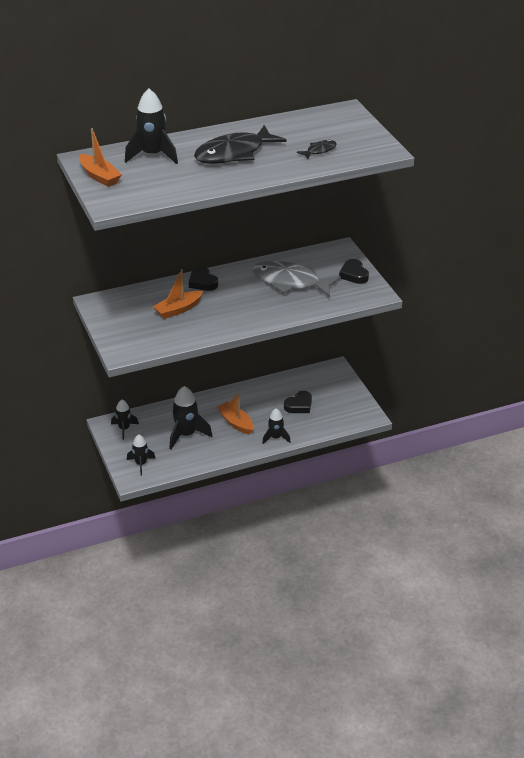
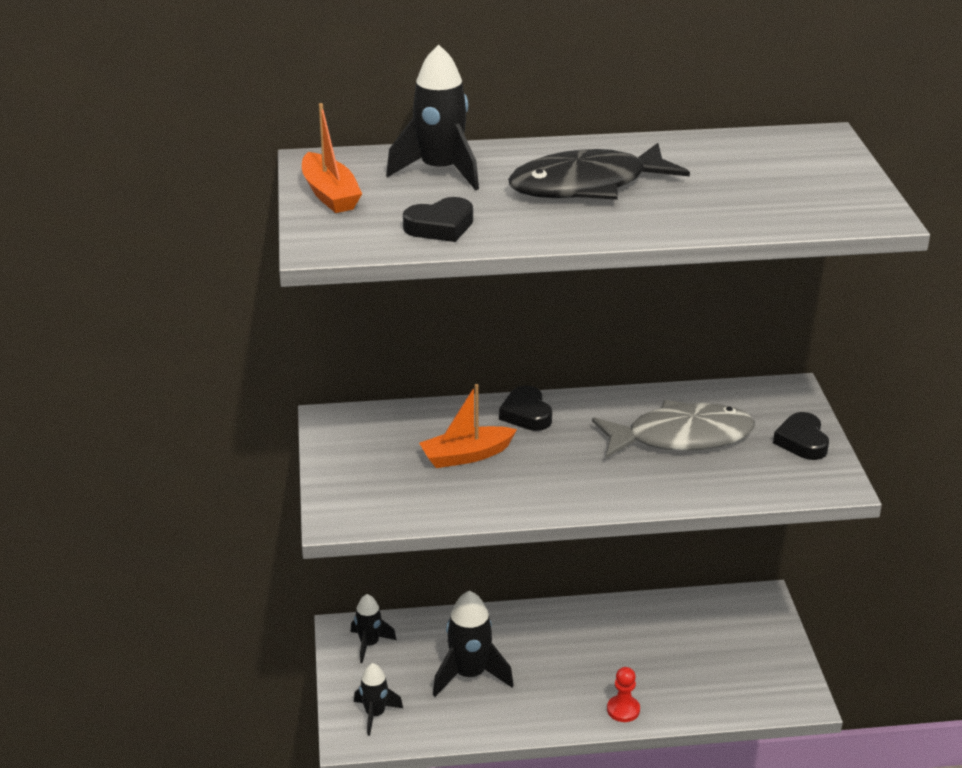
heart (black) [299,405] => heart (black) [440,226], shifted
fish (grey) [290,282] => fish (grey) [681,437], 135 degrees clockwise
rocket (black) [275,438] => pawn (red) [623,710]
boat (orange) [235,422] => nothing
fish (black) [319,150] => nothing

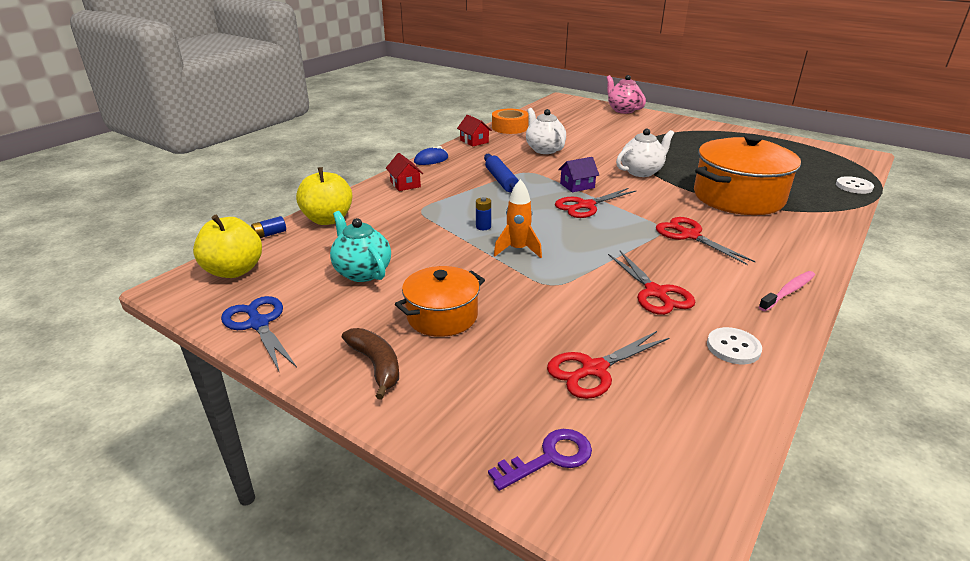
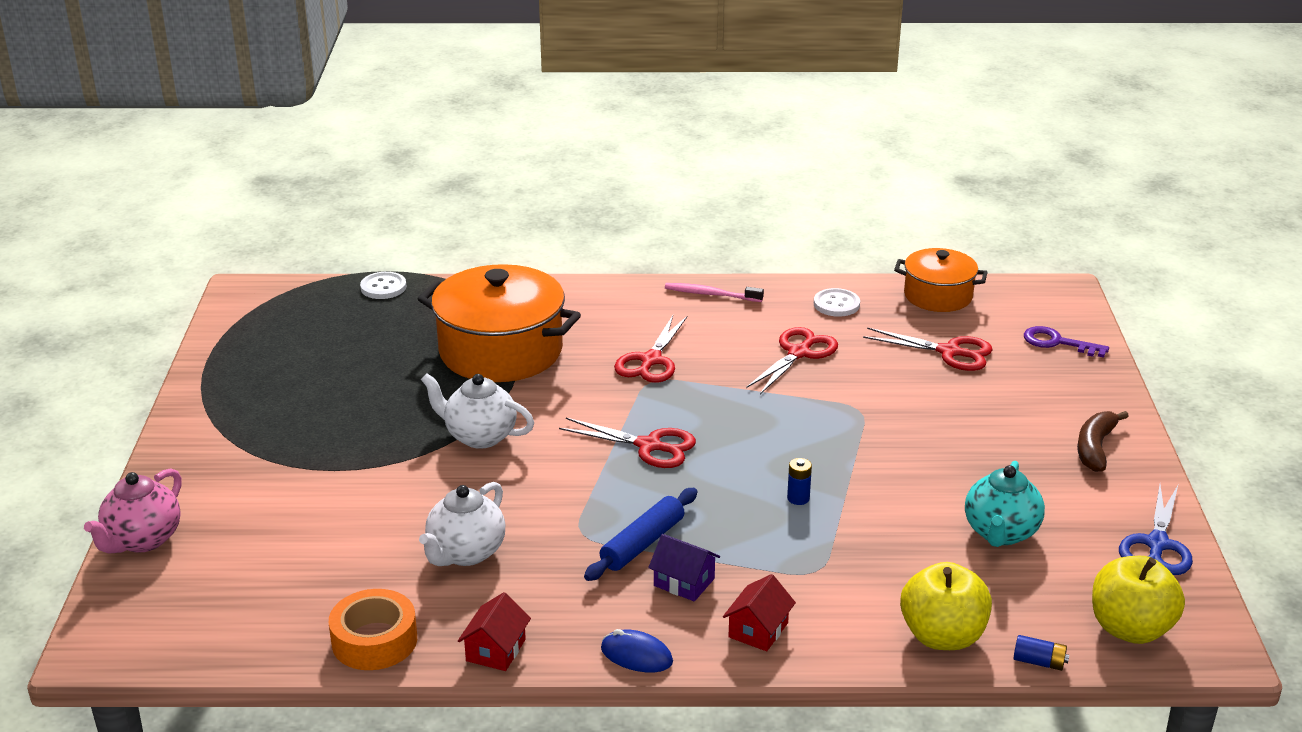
house (purple) [577,186] => house (purple) [684,582], shifted
pot (orange) [442,316] => pot (orange) [938,296], shifted
rocket (orange) [518,250] => nothing

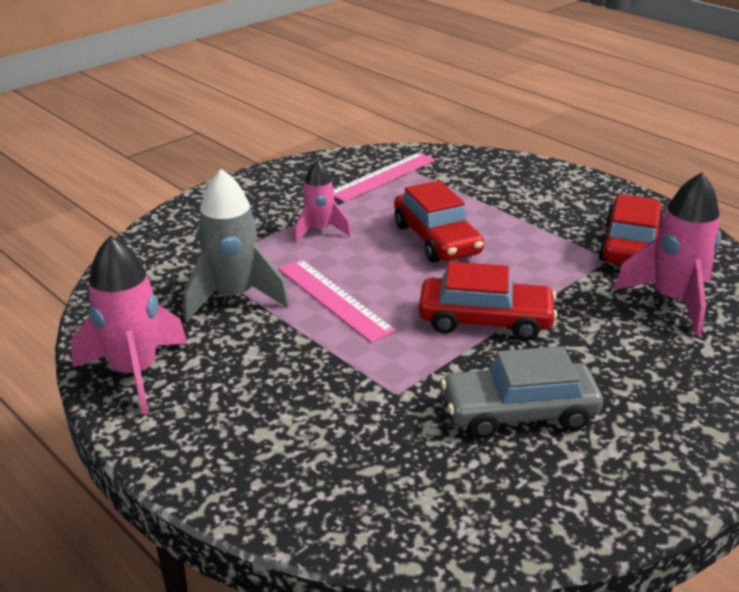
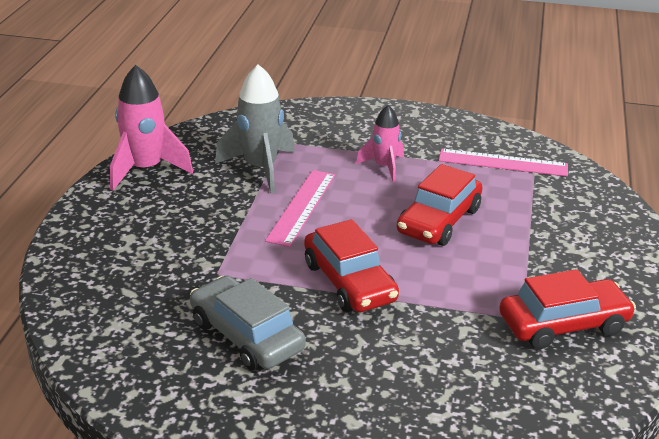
rocket (pink) [673,301] => nothing

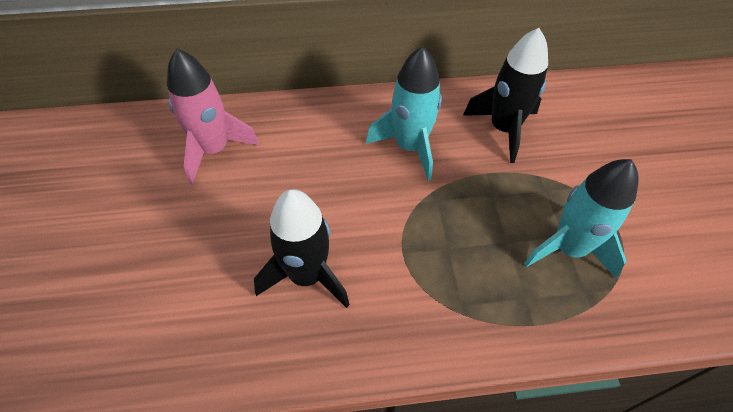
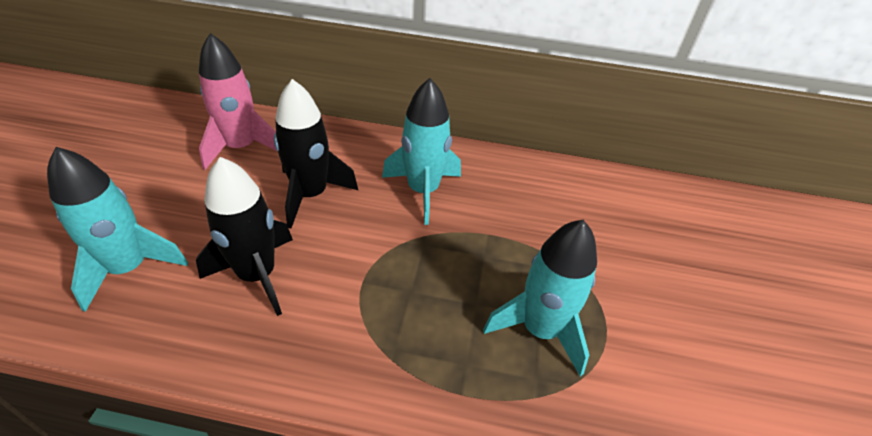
nothing => rocket (turquoise) [129,268]
rocket (black) [503,129] => rocket (black) [311,195], shifted

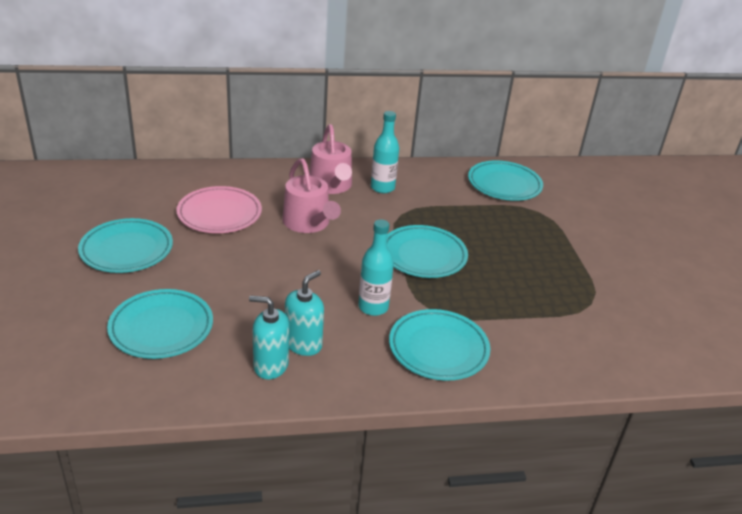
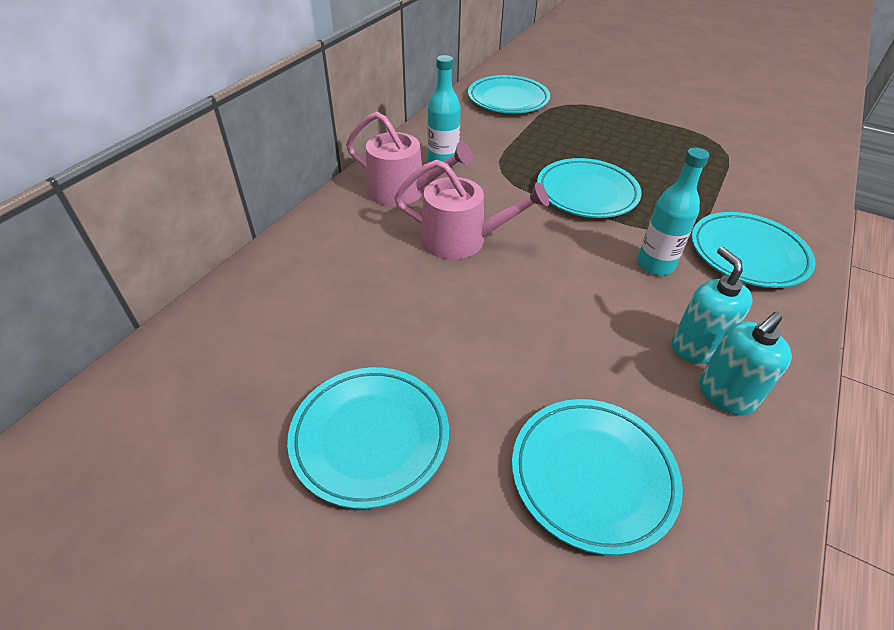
plate (pink) [219,214] => nothing

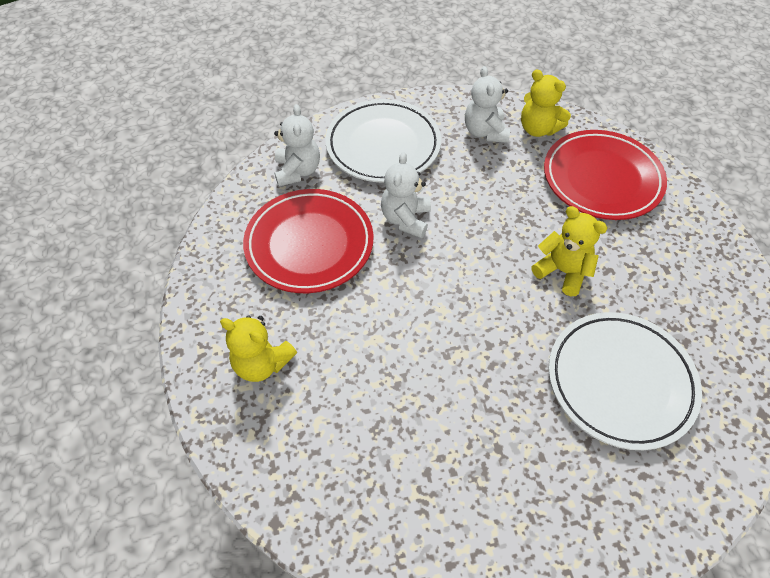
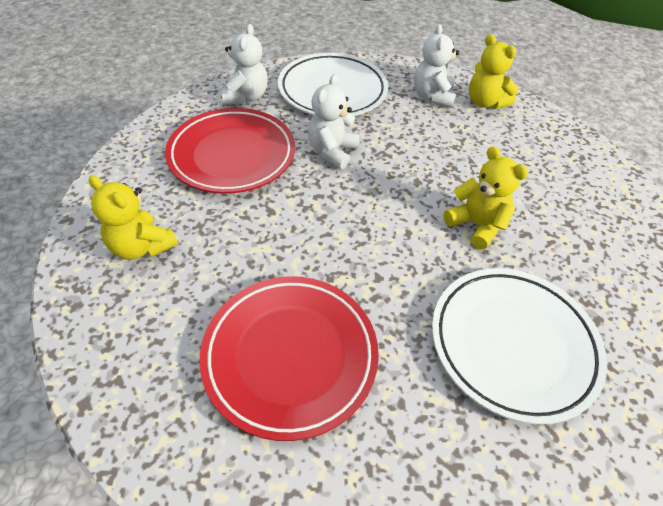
plate (red) [602,179] => plate (red) [290,356], shifted

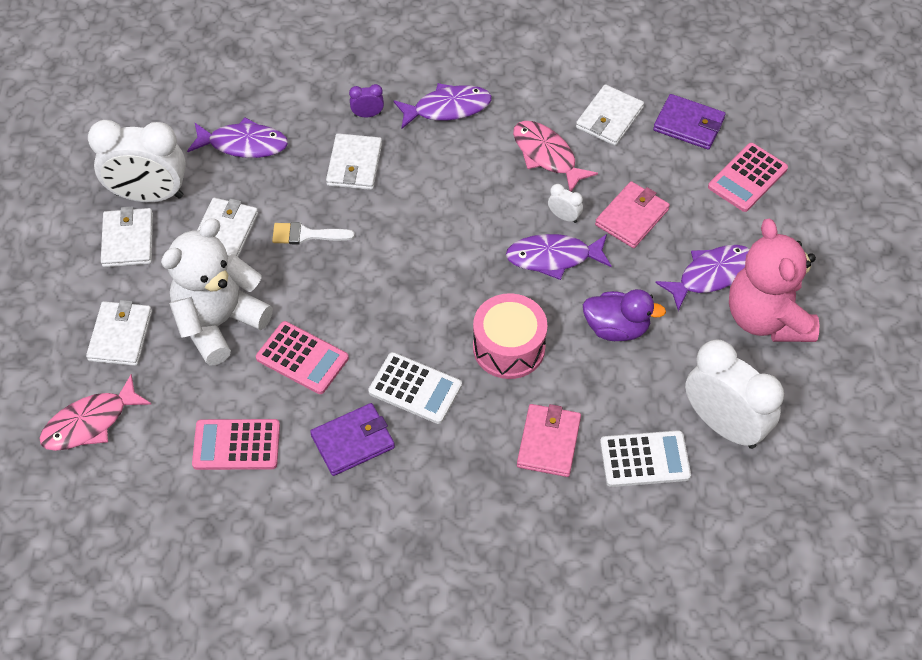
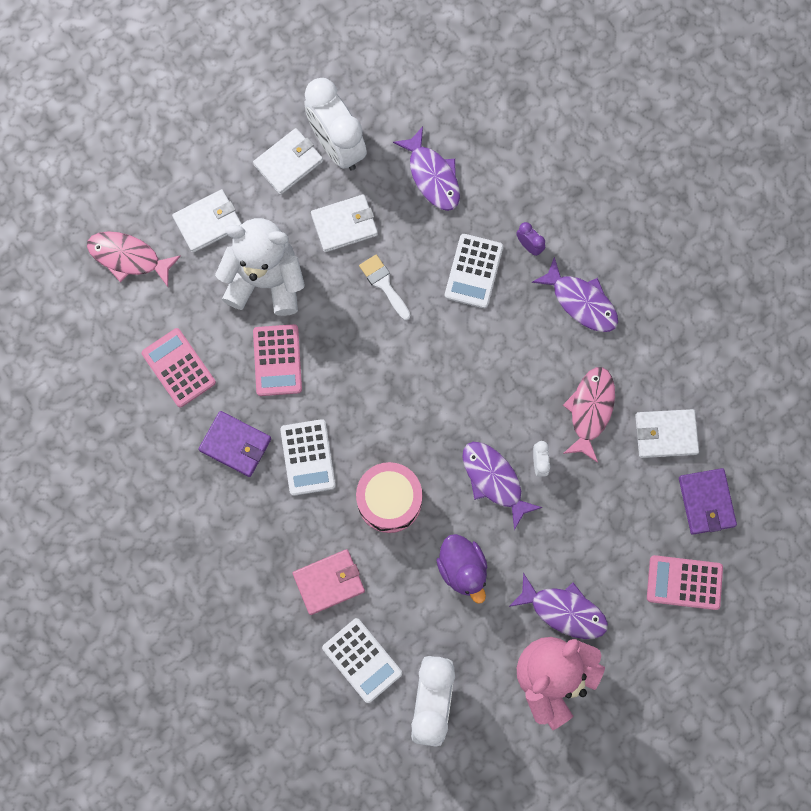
wallet (white) [354,164] => calculator (white) [473,271]
wallet (pink) [632,217] => nothing

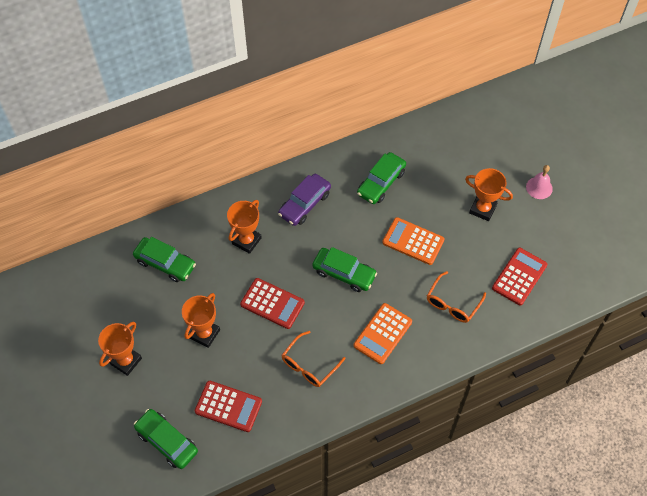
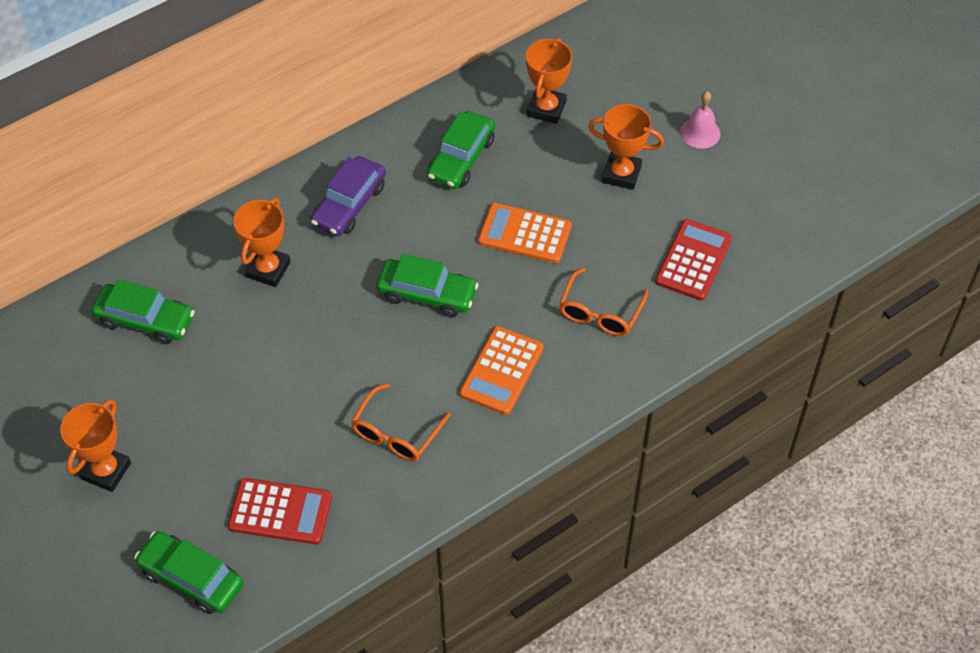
trophy (orange) [204,334] => trophy (orange) [546,109], shifted
calculator (red) [272,303] => nothing

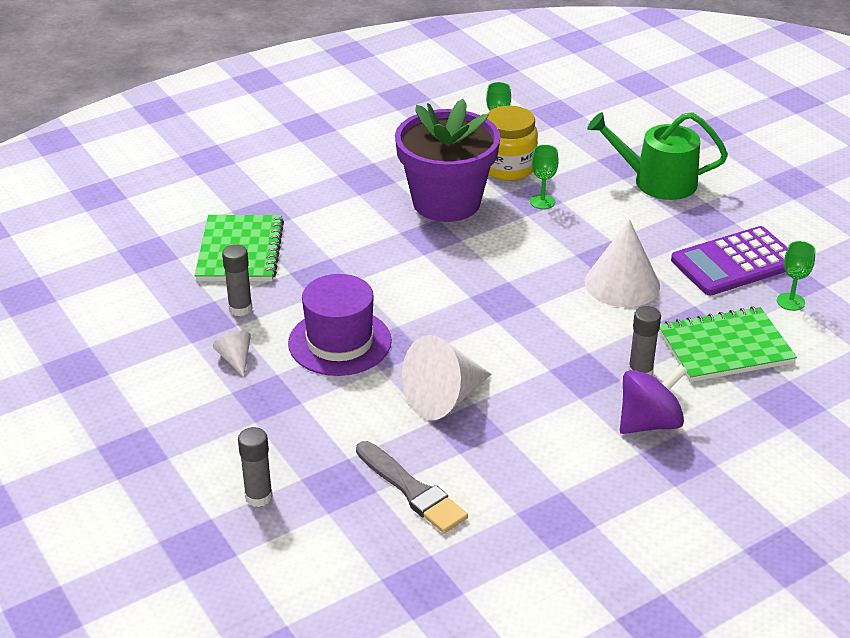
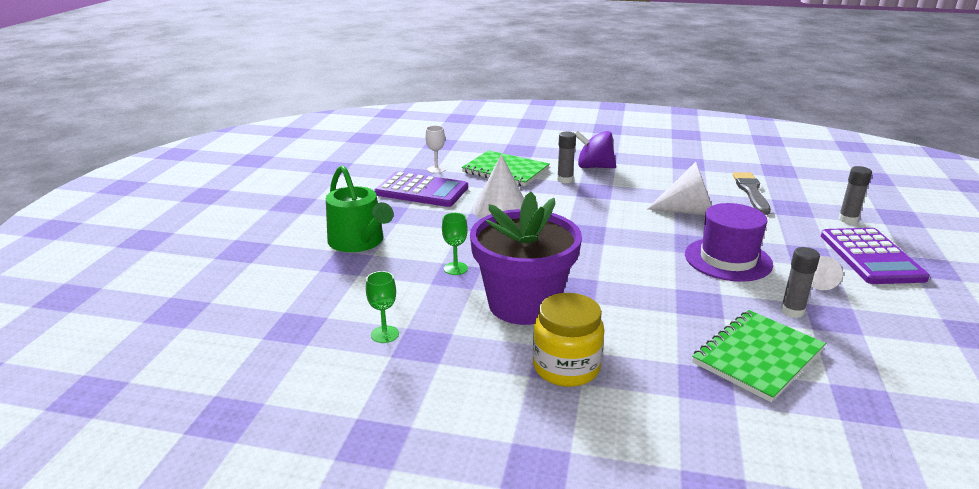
goblet (green) [790,302] => goblet (white) [436,169]
jar (yellow) [508,167] => jar (yellow) [566,367], shifted
nothing => calculator (purple) [871,257]

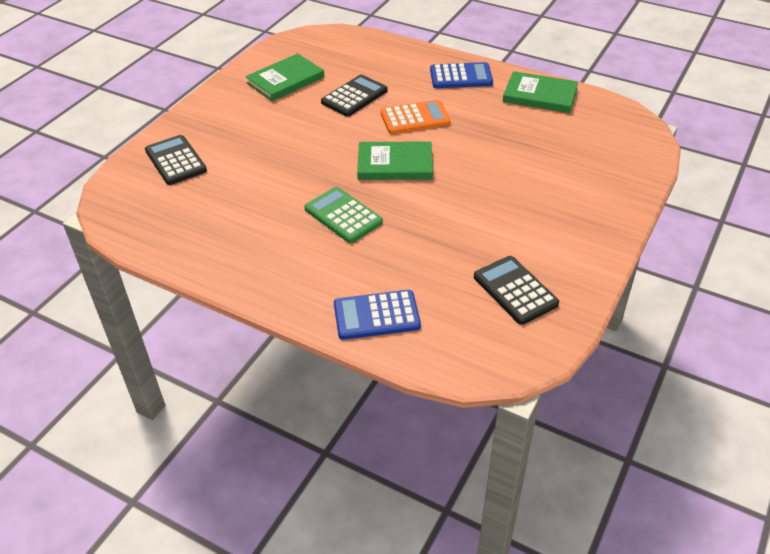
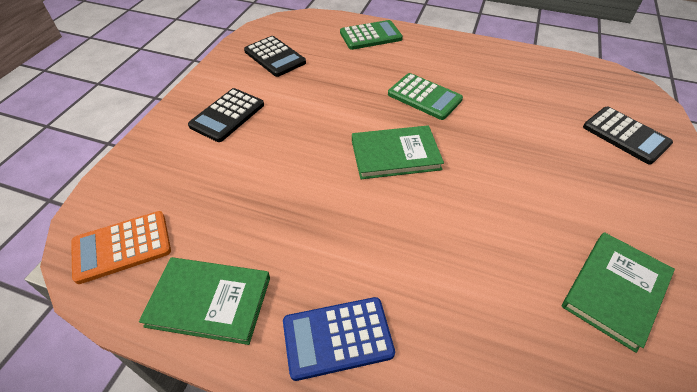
calculator (orange) [415,118] => calculator (orange) [122,247], shifted
calculator (black) [354,96] => calculator (black) [227,115], shifted
calculator (blue) [376,315] => calculator (green) [370,36]

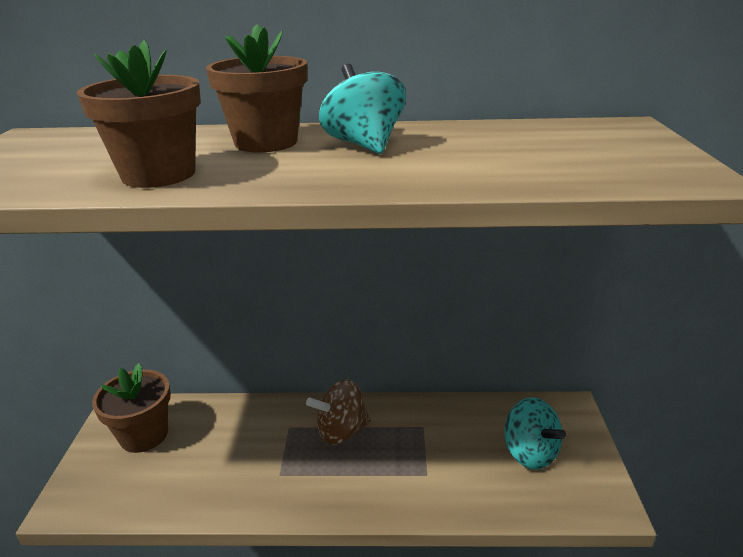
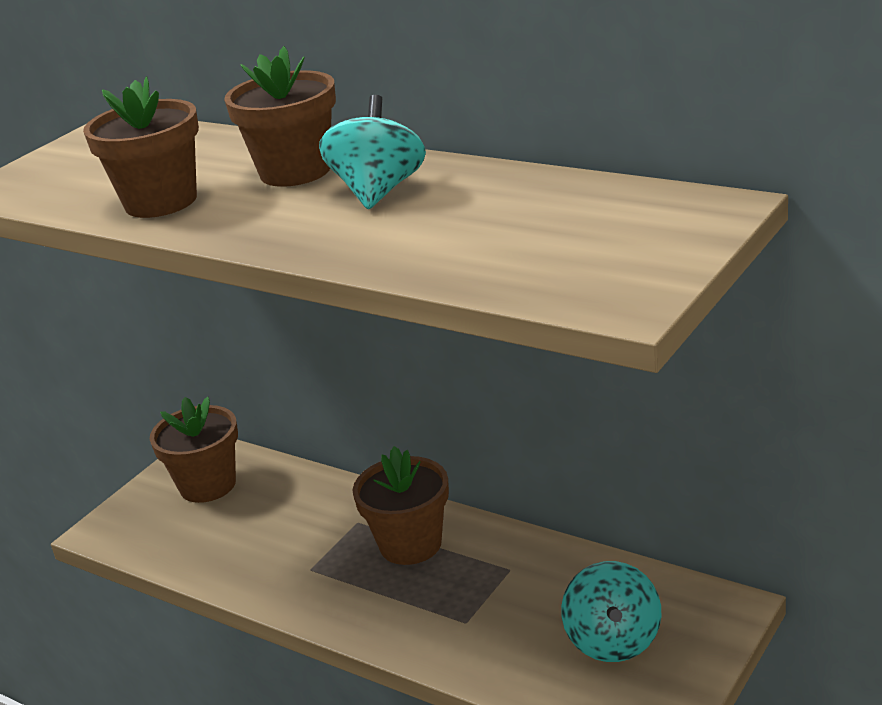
spinning top (brown) [341,431] => flower pot (brown) [410,544]

